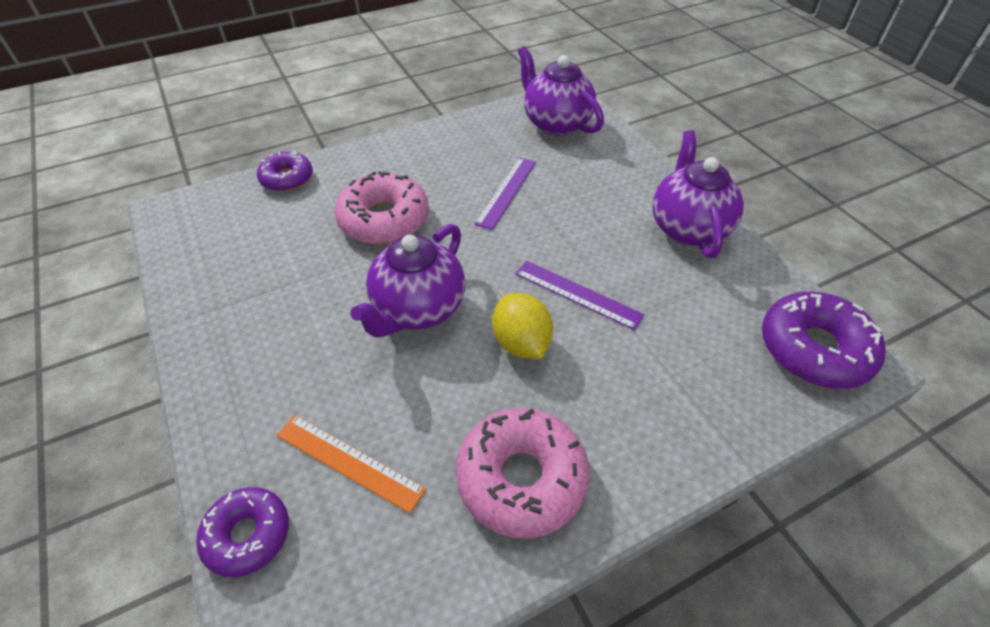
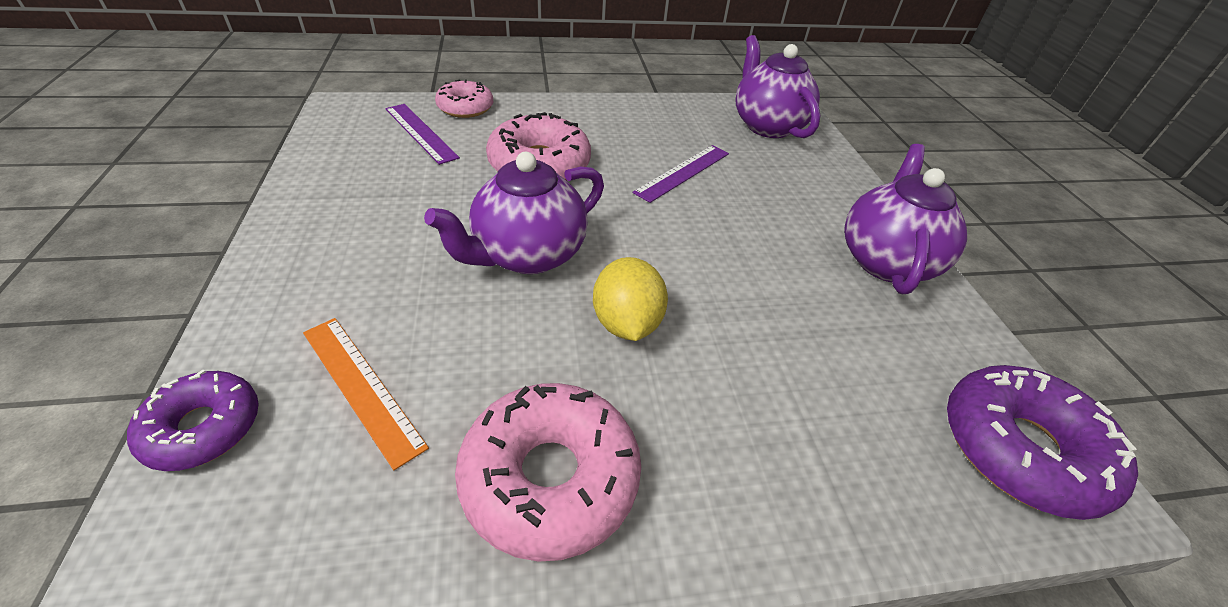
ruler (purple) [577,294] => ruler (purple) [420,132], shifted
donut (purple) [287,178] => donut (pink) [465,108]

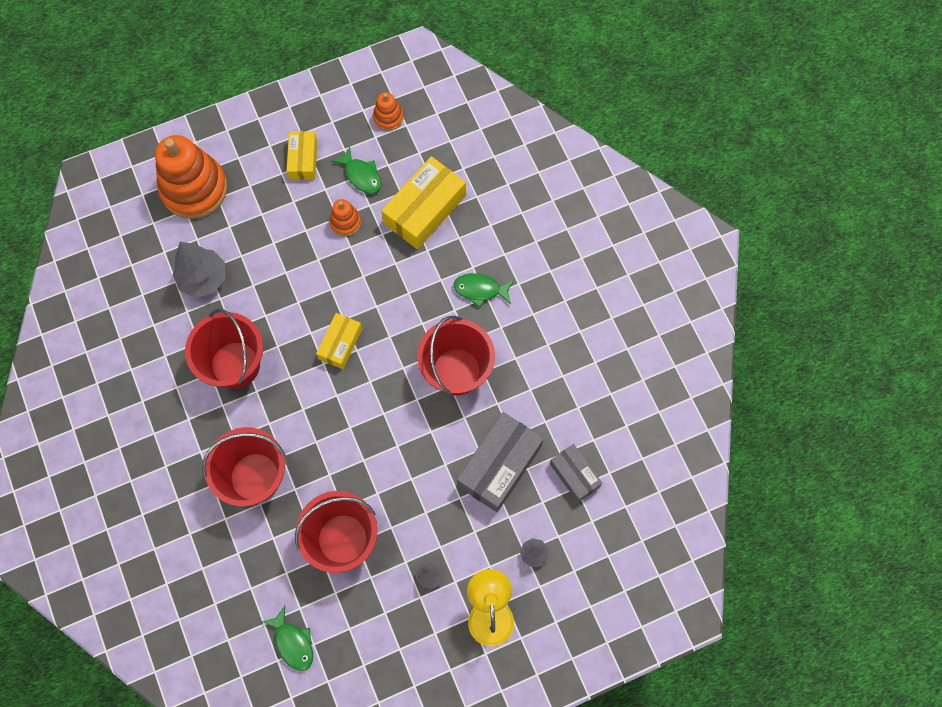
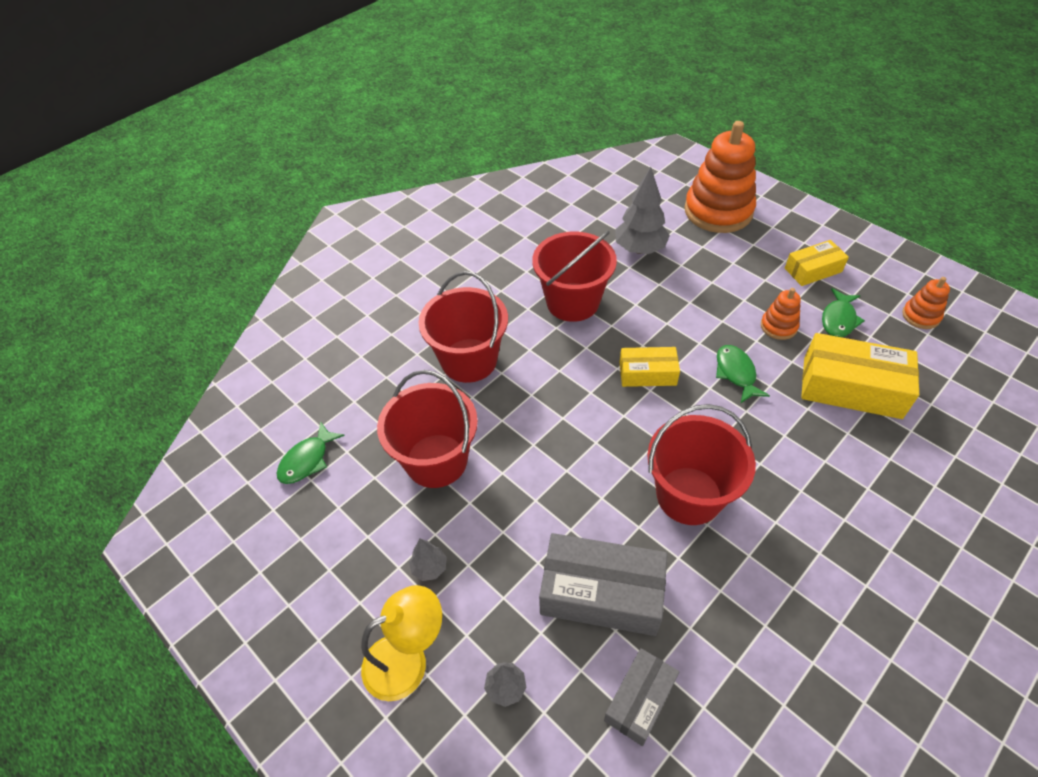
fish (green) [480,290] => fish (green) [736,373], shifted

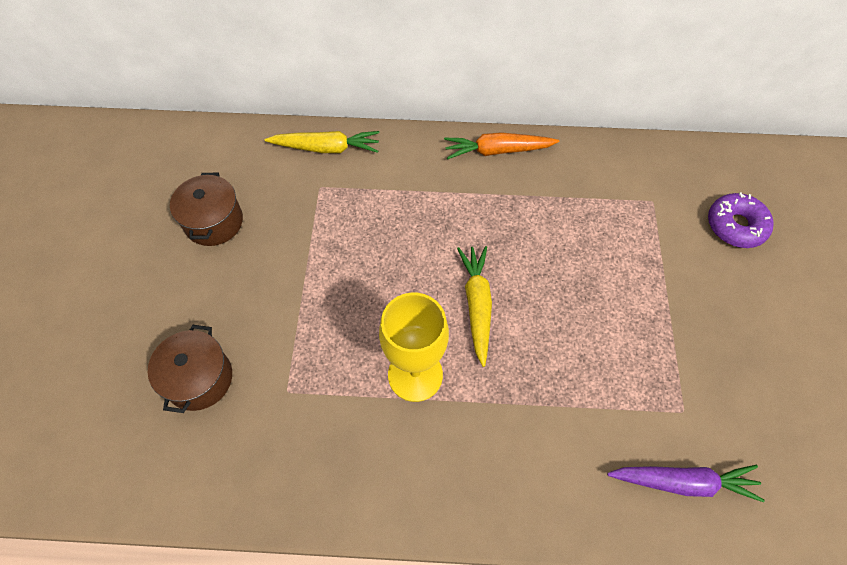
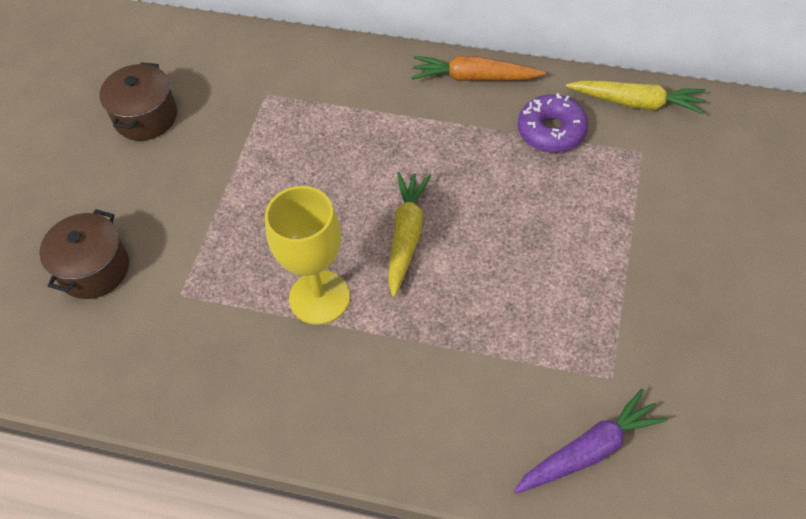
carrot (purple) [683,482] => carrot (purple) [589,450], 45 degrees counterclockwise
donut (purple) [735,226] => donut (purple) [551,131], shifted
carrot (yellow) [326,148] => carrot (yellow) [636,103], shifted

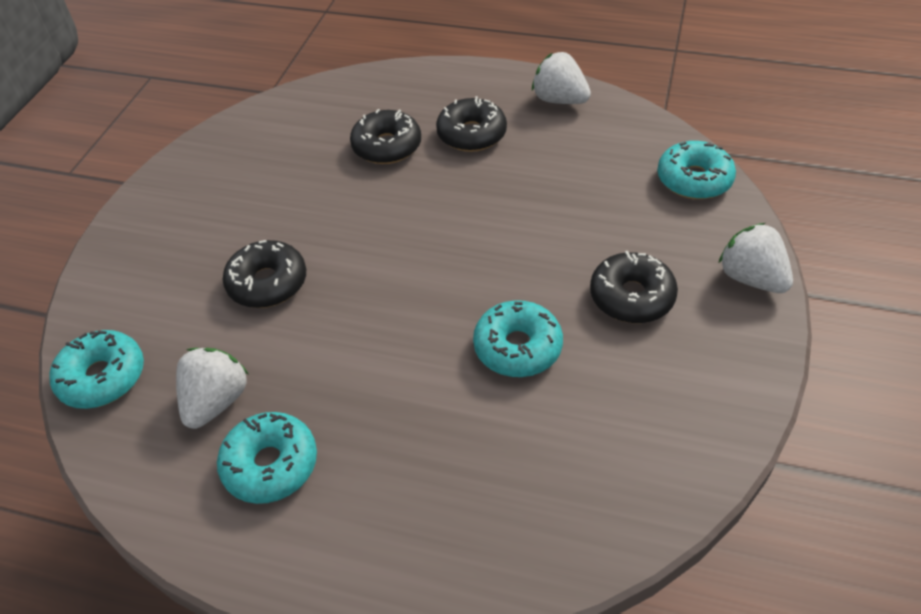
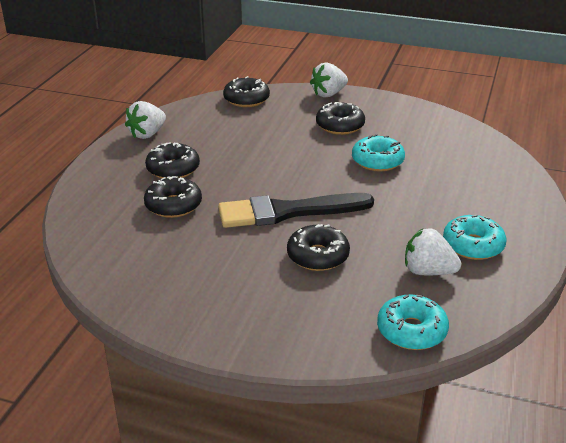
nothing => brush (black) [288,212]
donut (turquoise) [694,180] => donut (black) [246,99]

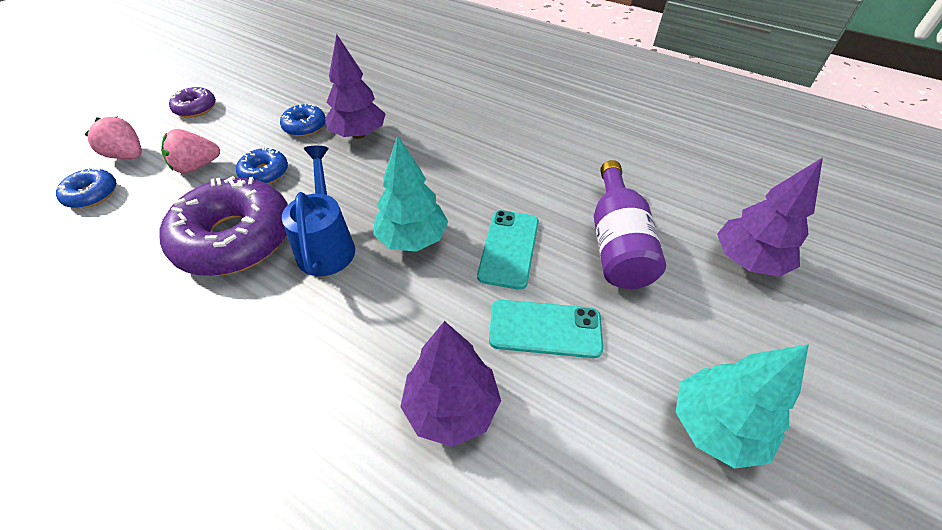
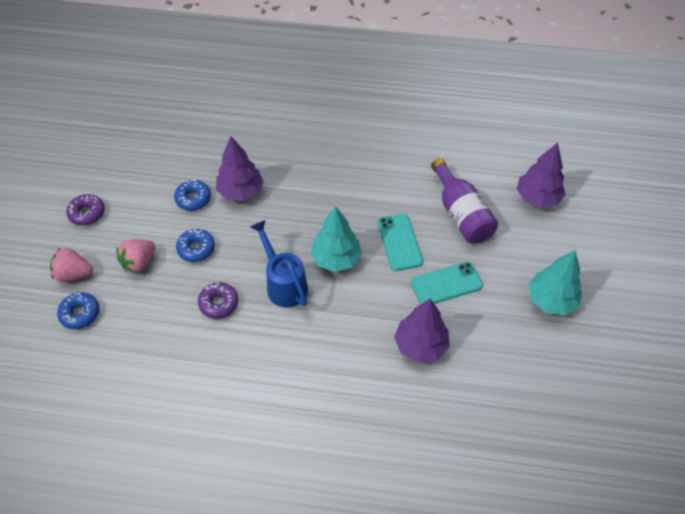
donut (purple) [235,238] => donut (purple) [219,303], x0.47

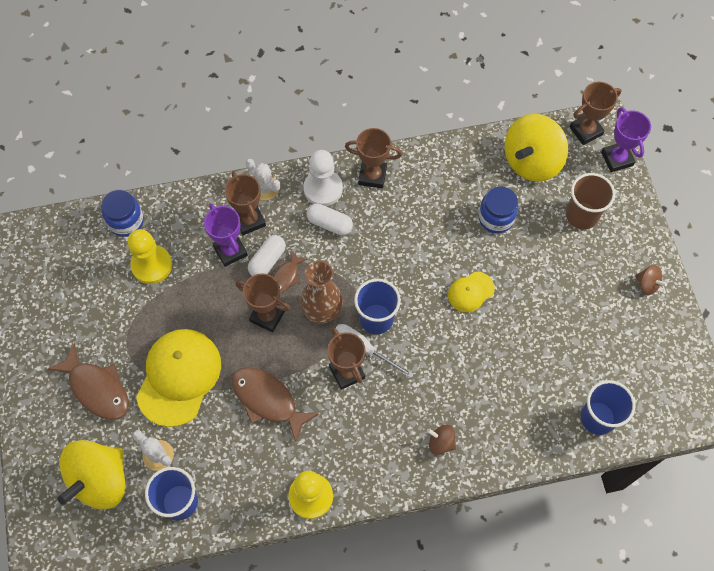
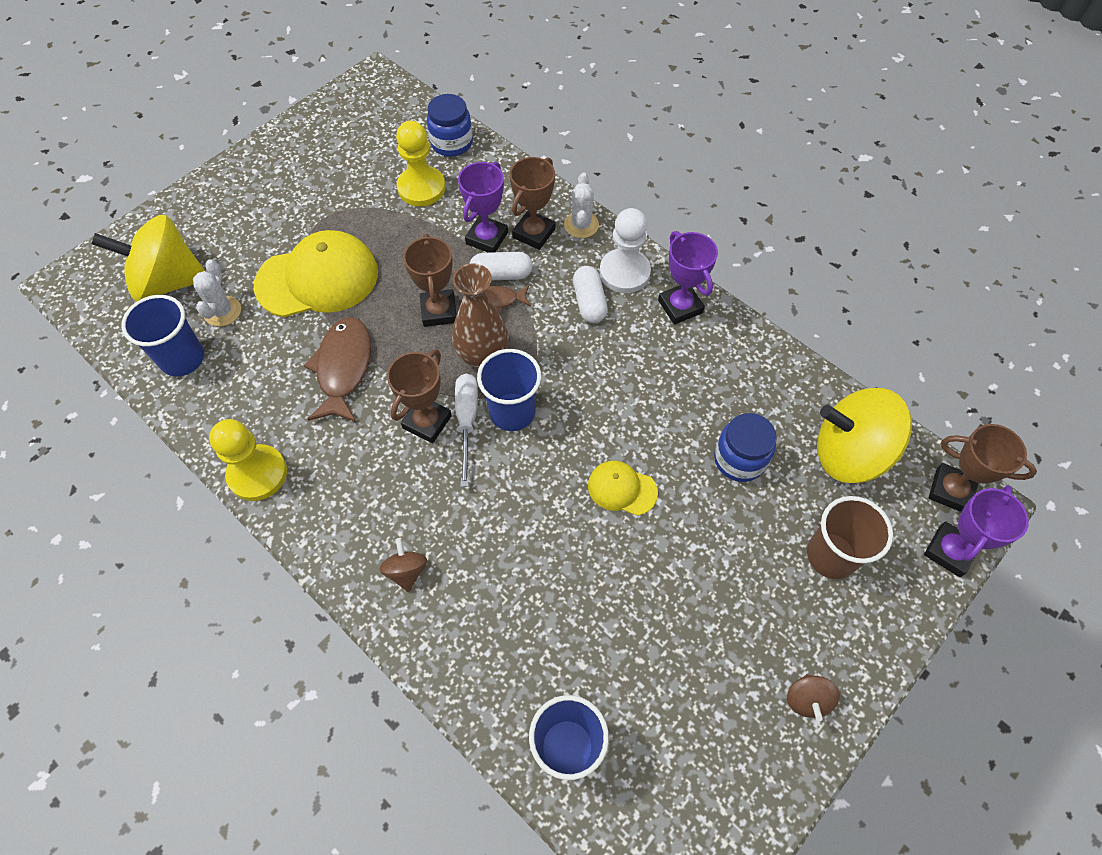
trophy (brown) [372,176] => trophy (purple) [680,306]
fish (brown) [97,388] => nothing

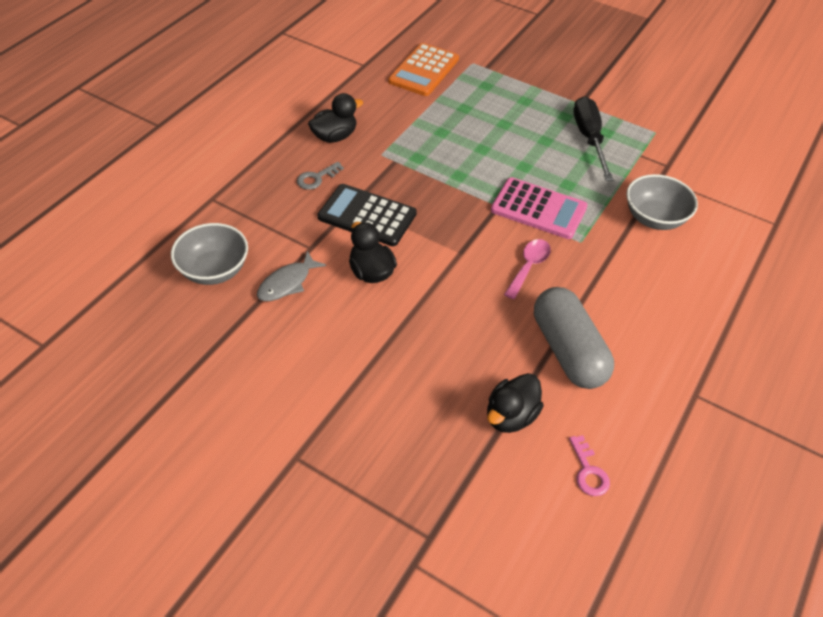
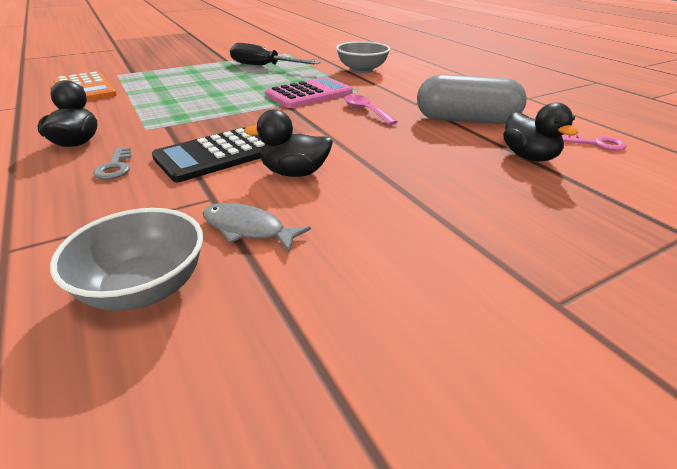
fish (grey) [287,283] => fish (grey) [248,229], 135 degrees clockwise

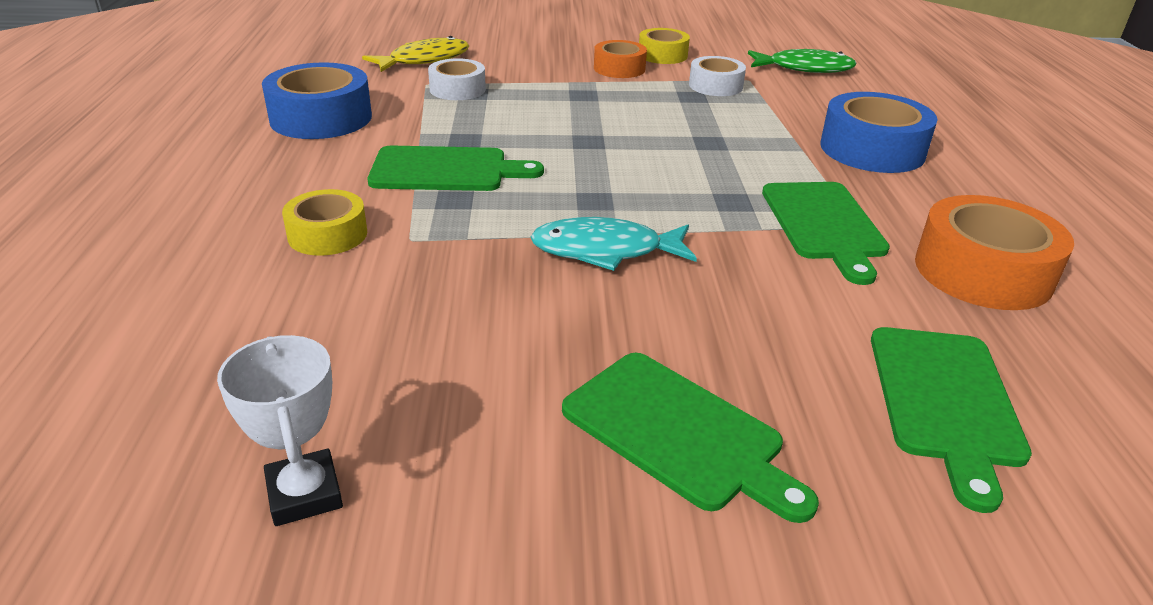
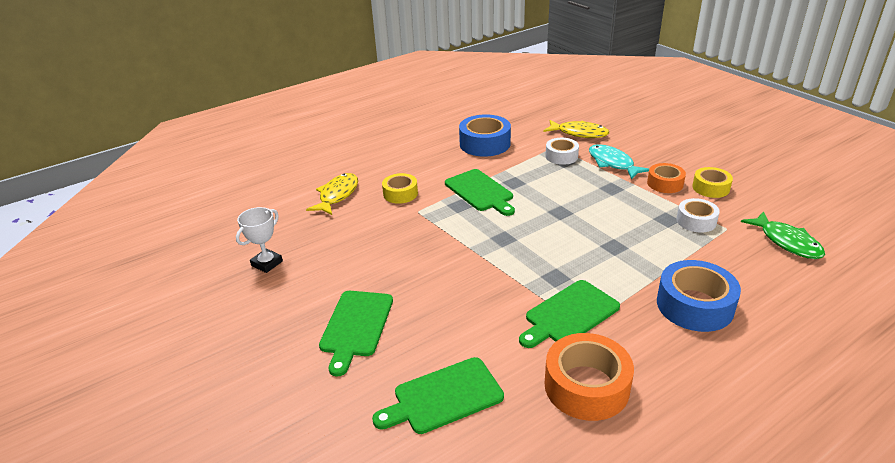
nothing => fish (yellow) [337,195]
fish (turquoise) [605,251] => fish (turquoise) [613,163], shifted

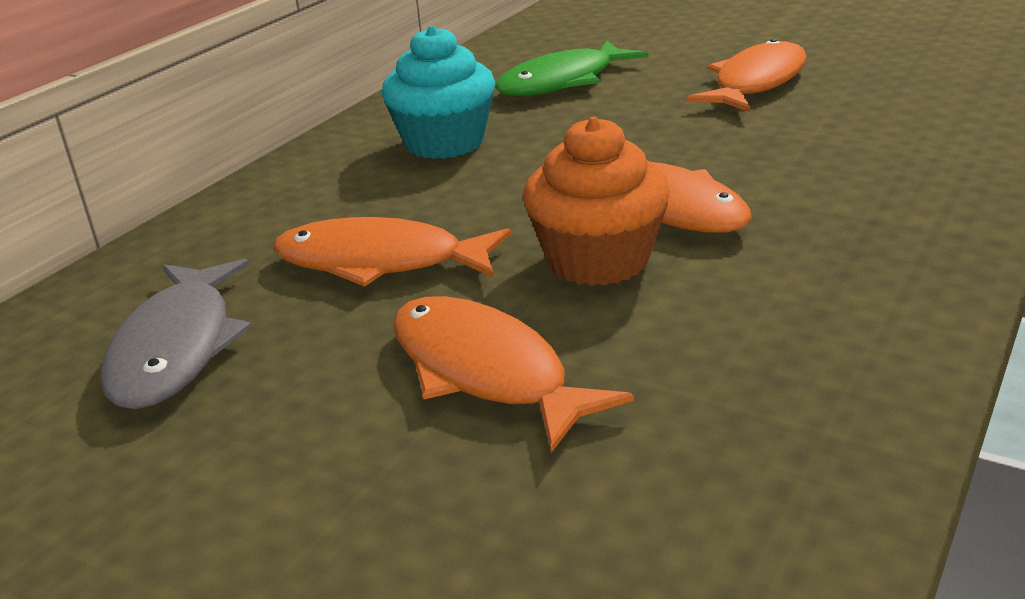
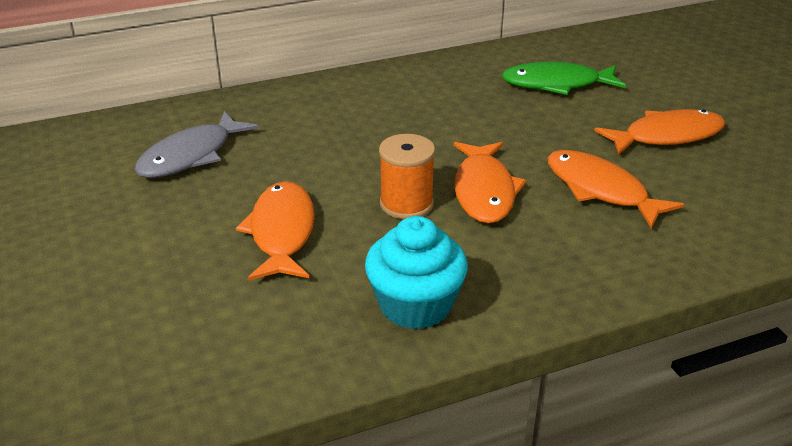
cupcake (turquoise) [444,143] => cupcake (turquoise) [415,305], shifted
cupcake (orange) [598,260] => spool (orange) [406,204]
fish (orange) [380,262] => fish (orange) [600,190], shifted

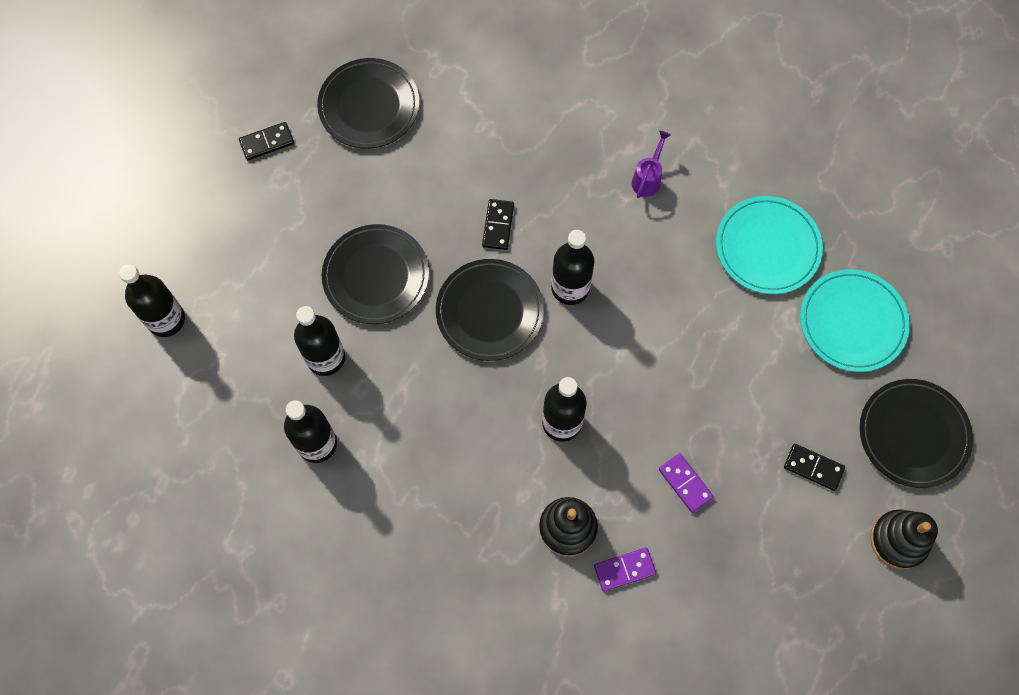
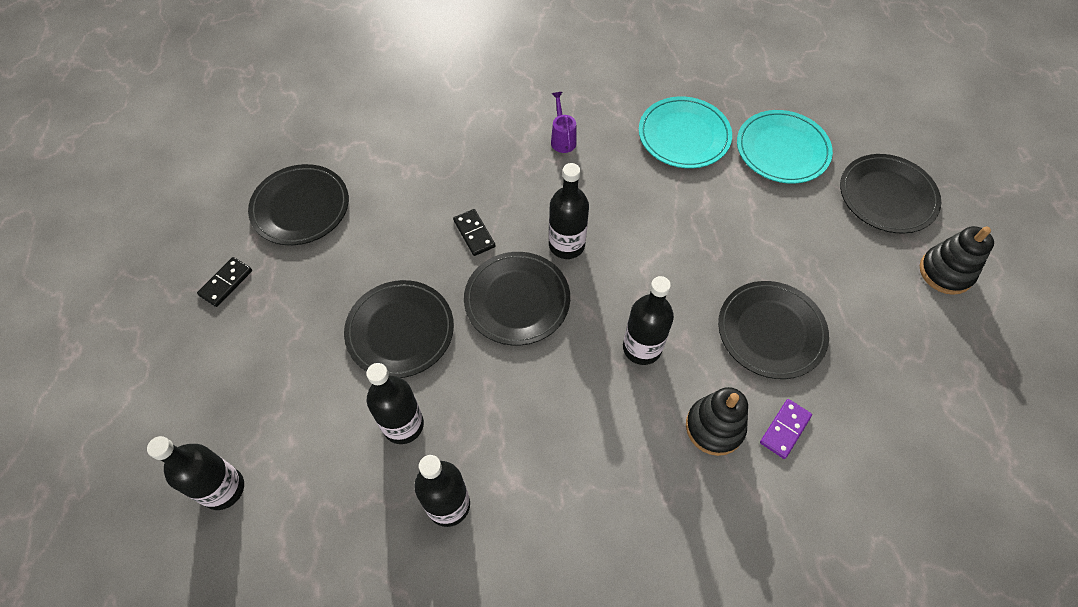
domino (purple) [685,483] => plate (black) [771,331]
domino (black) [813,467] => nothing

